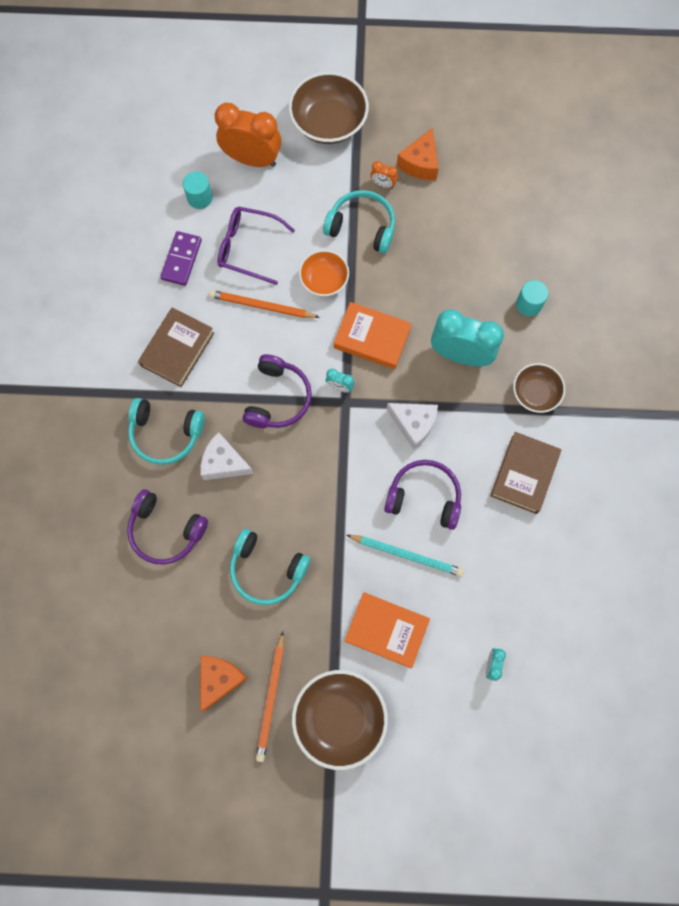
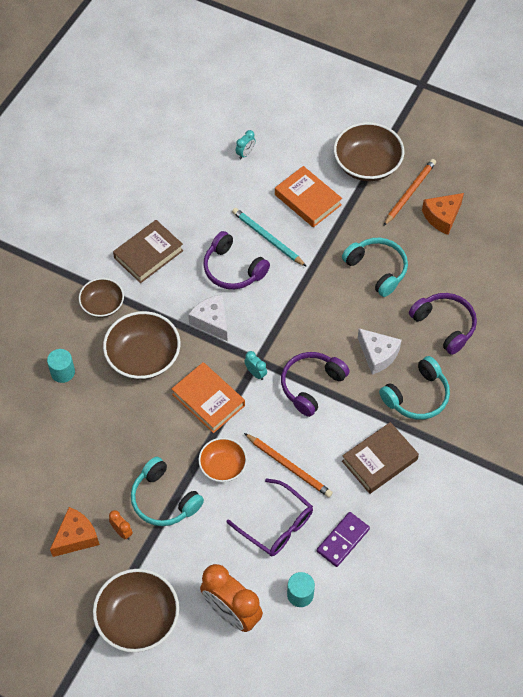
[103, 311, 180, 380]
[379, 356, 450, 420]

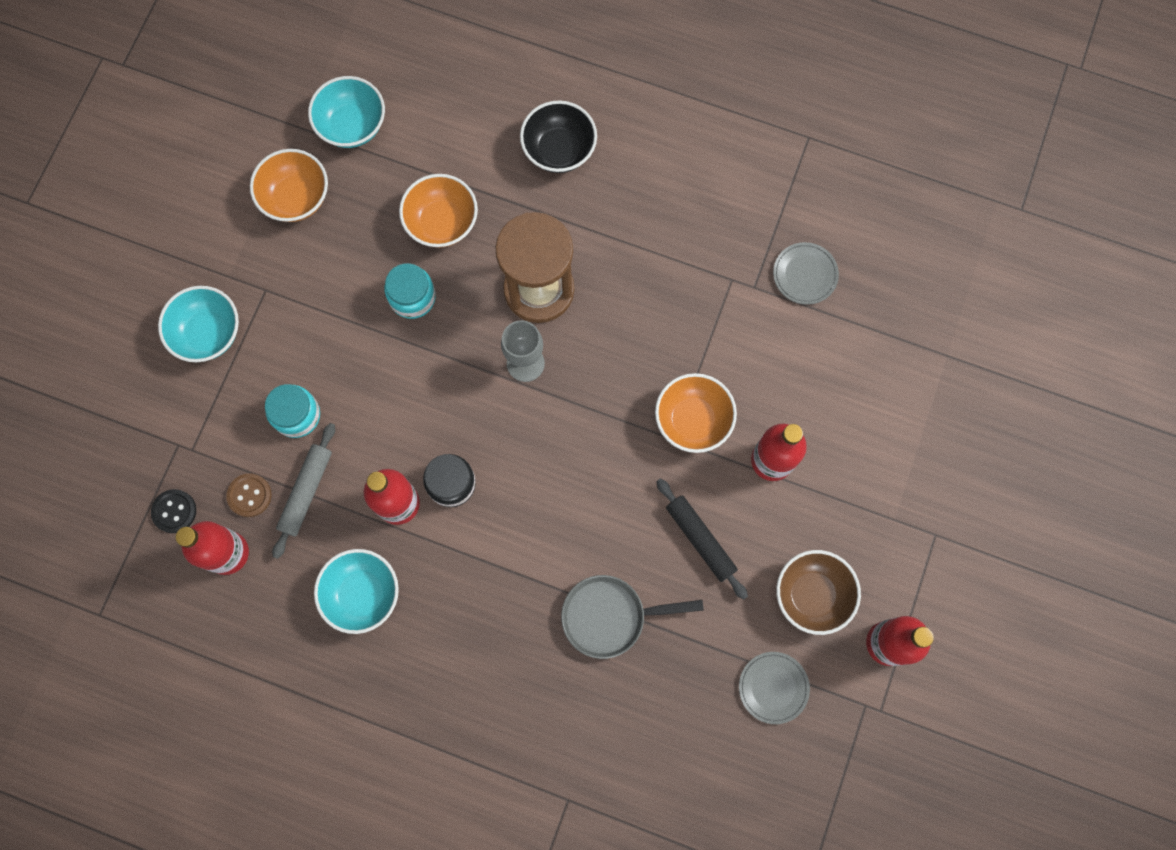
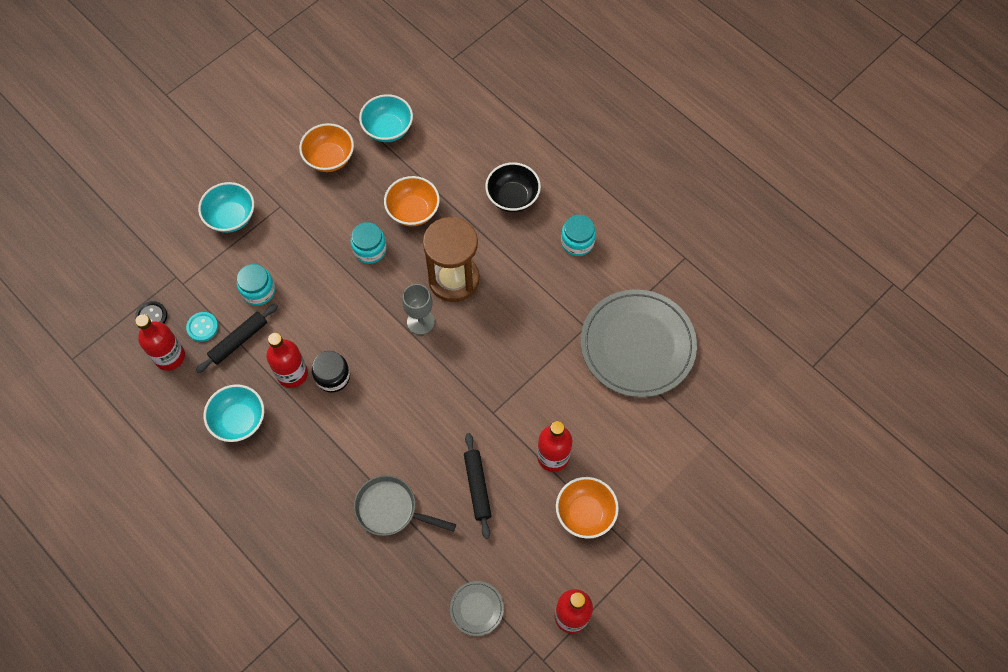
[581, 289, 697, 397]
[556, 477, 619, 539]
[196, 304, 278, 373]
[186, 312, 218, 342]
[776, 550, 861, 635] (first image)
[561, 215, 596, 256]

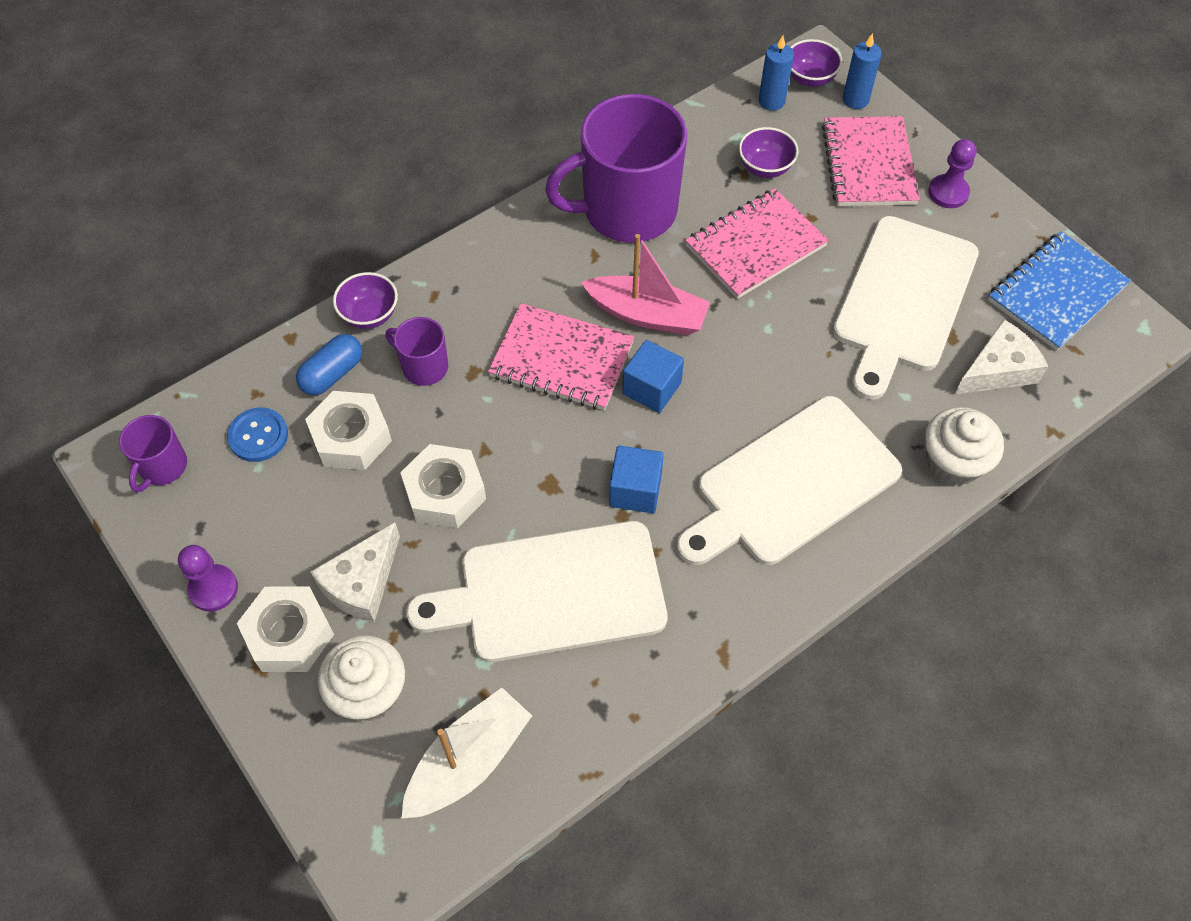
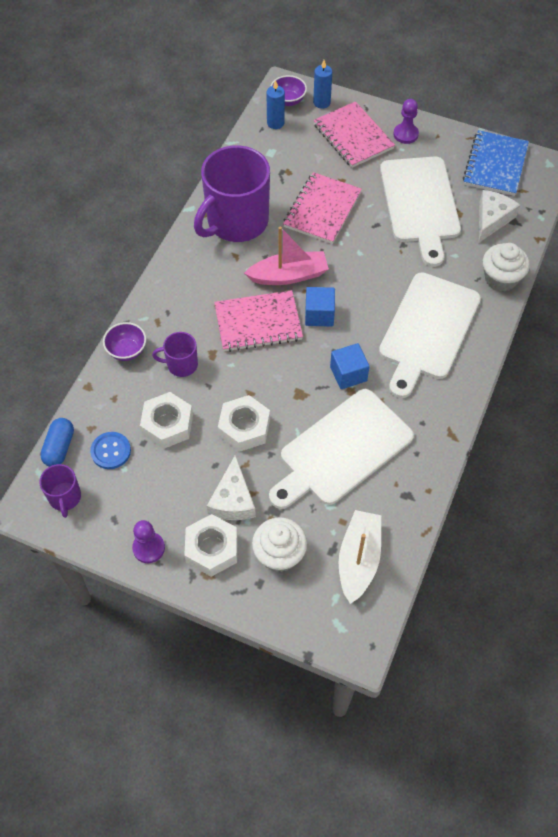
[739, 127, 799, 178] (first image)
[40, 418, 74, 467]

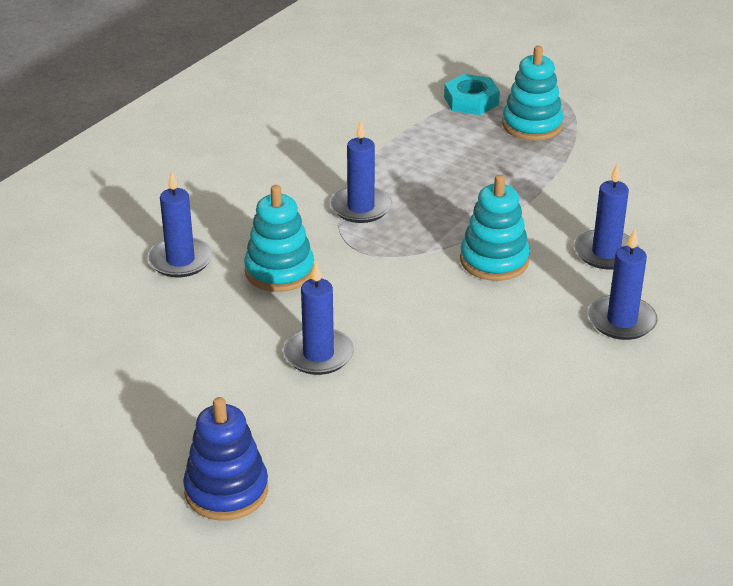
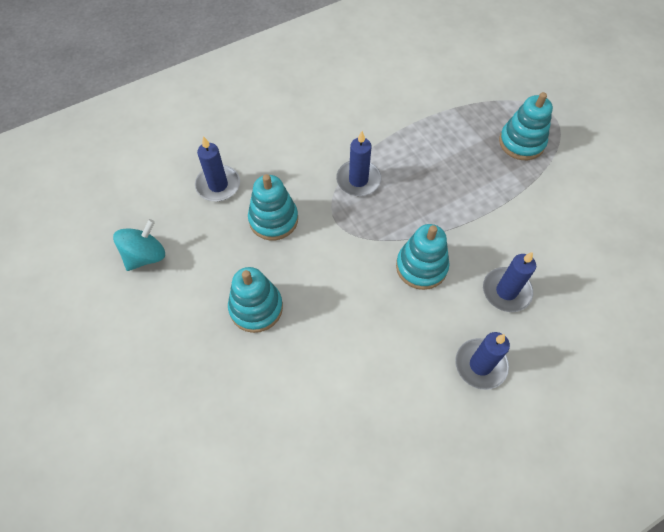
[444, 74, 500, 115] (first image)
[228, 267, 283, 333]
[183, 397, 268, 521] (first image)
[113, 219, 165, 271]

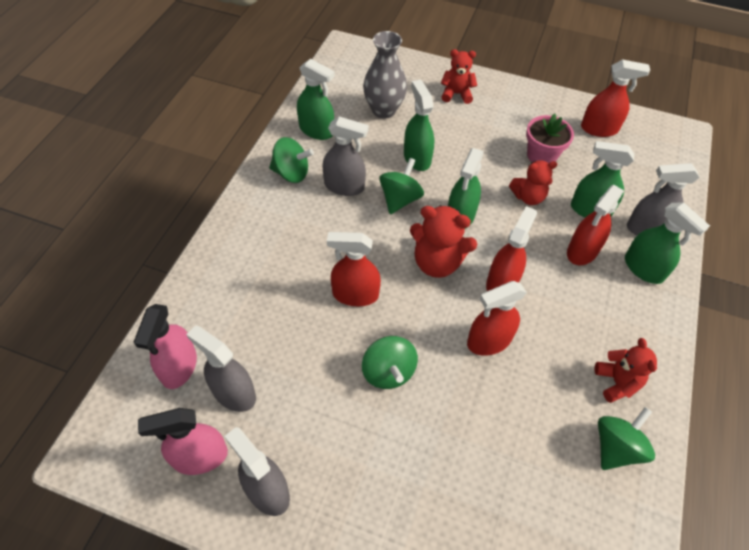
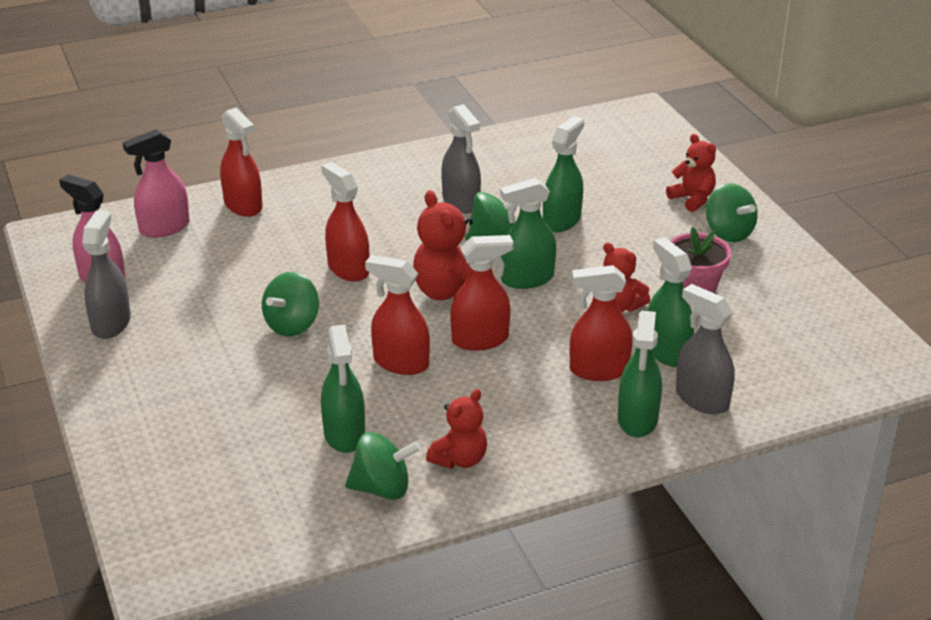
[363, 31, 407, 119] (first image)
[321, 325, 365, 453]
[220, 108, 262, 217]
[706, 183, 758, 242]
[186, 325, 256, 412] (first image)

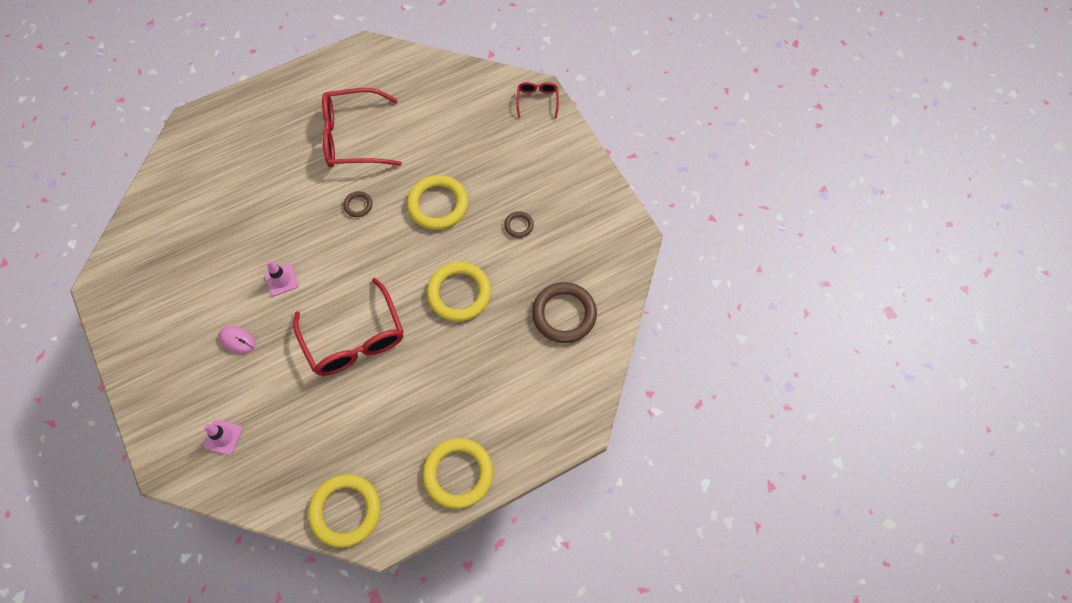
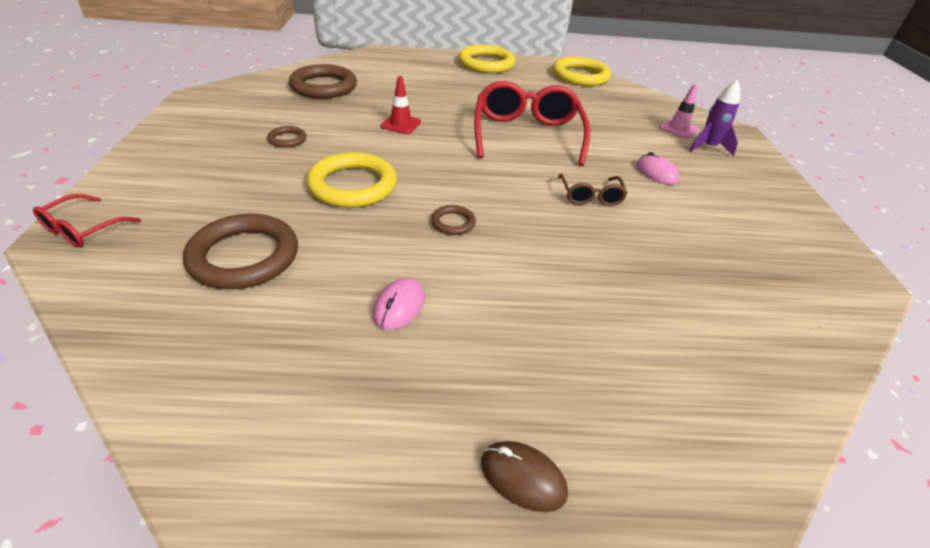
[373, 278, 425, 330]
[558, 173, 627, 206]
[380, 76, 421, 134]
[689, 80, 740, 157]
[183, 214, 298, 289]
[481, 441, 568, 512]

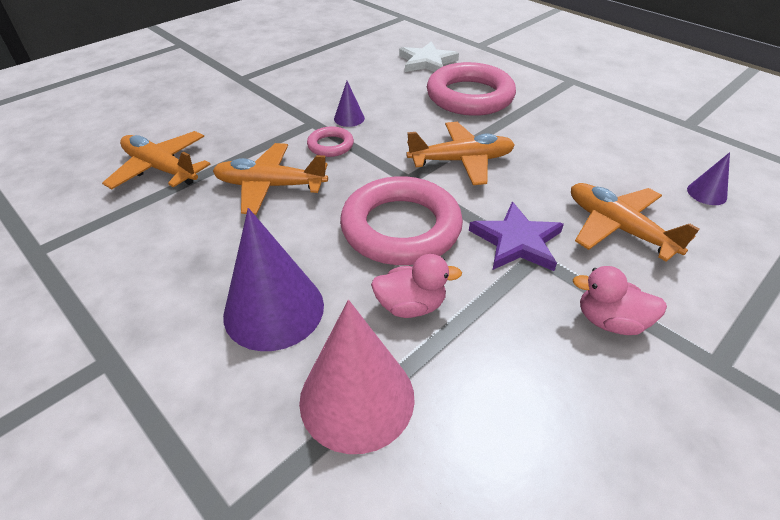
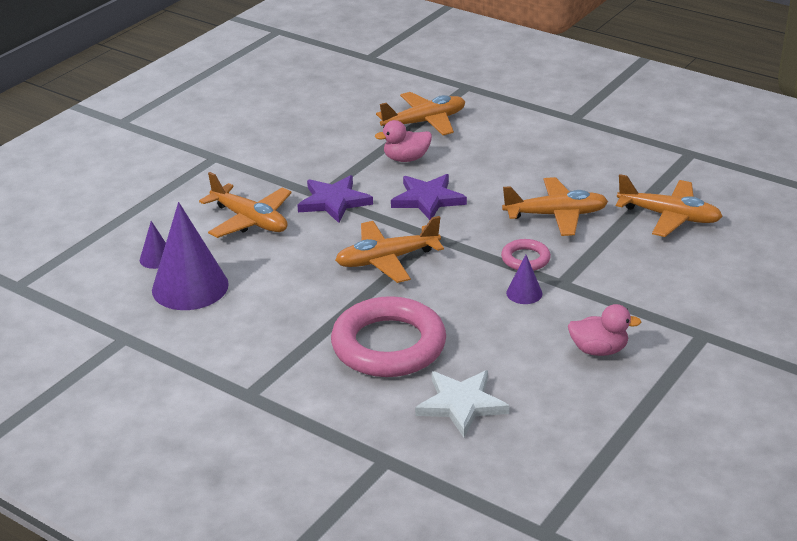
[391, 174, 467, 220]
[152, 202, 229, 310]
[568, 304, 642, 356]
[376, 92, 465, 136]

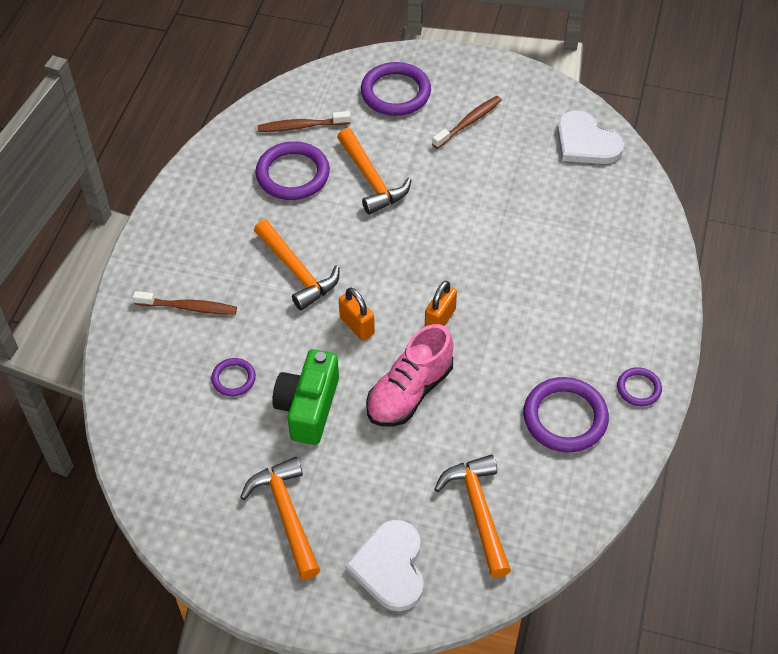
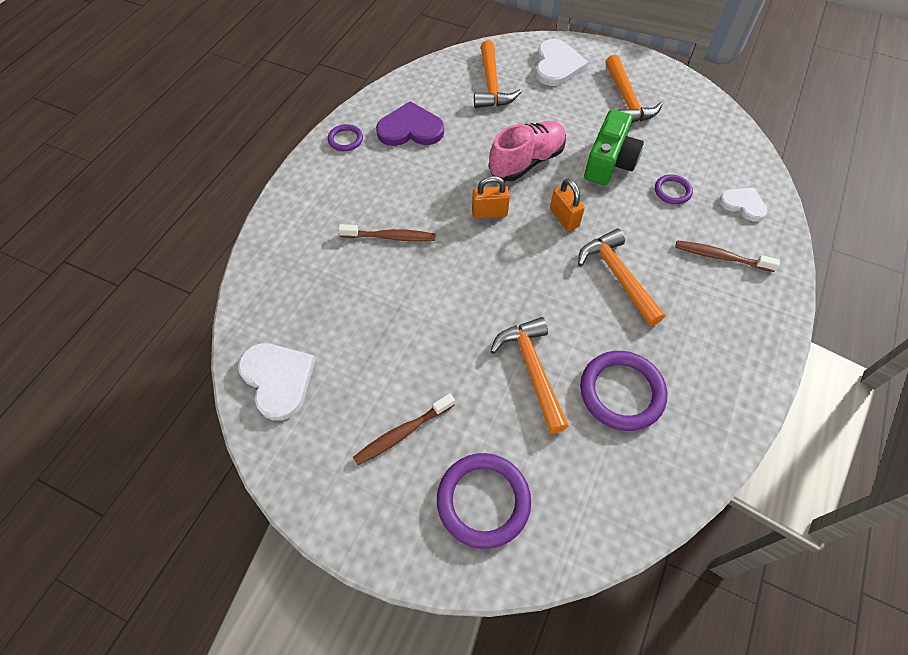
[339, 224, 436, 242]
[472, 176, 510, 219]
[376, 101, 444, 146]
[719, 188, 768, 221]

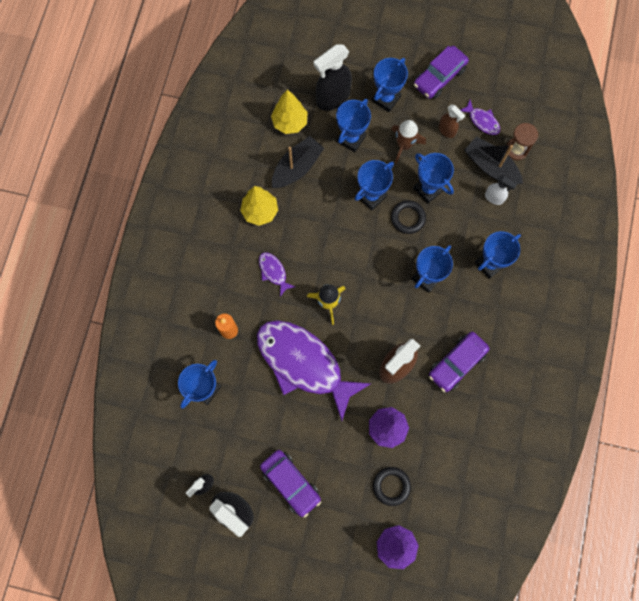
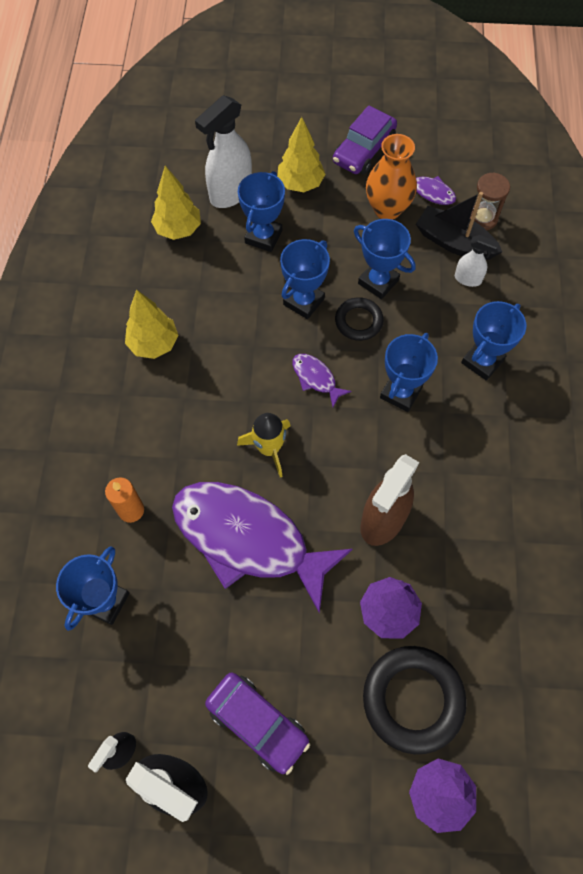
[195, 95, 252, 208]
[277, 117, 325, 192]
[366, 134, 417, 220]
[391, 120, 426, 164] (first image)
[272, 136, 324, 188] (first image)
[292, 354, 352, 407]
[429, 332, 490, 392] (first image)
[363, 646, 467, 754]

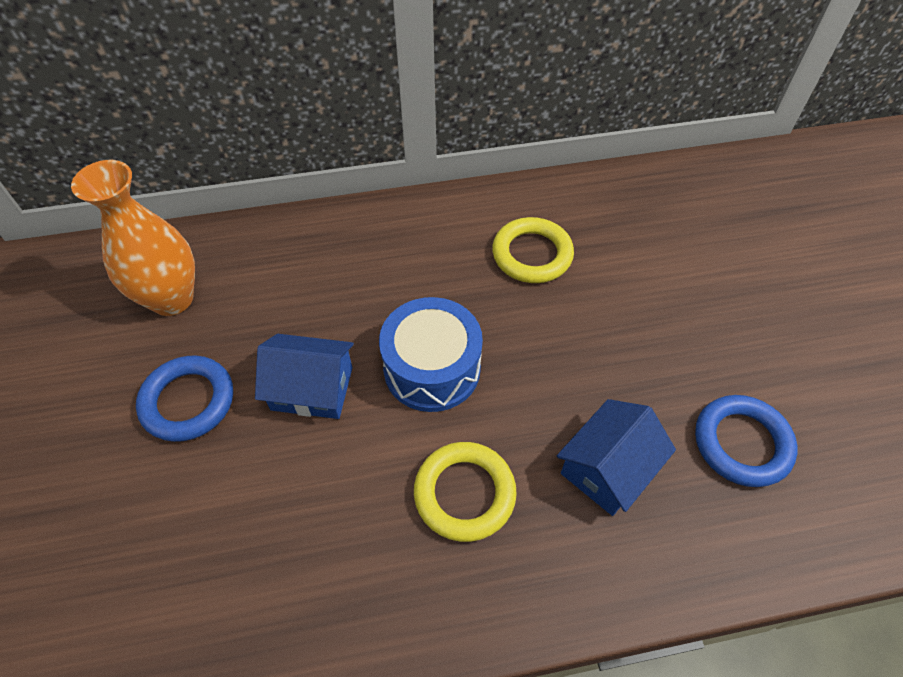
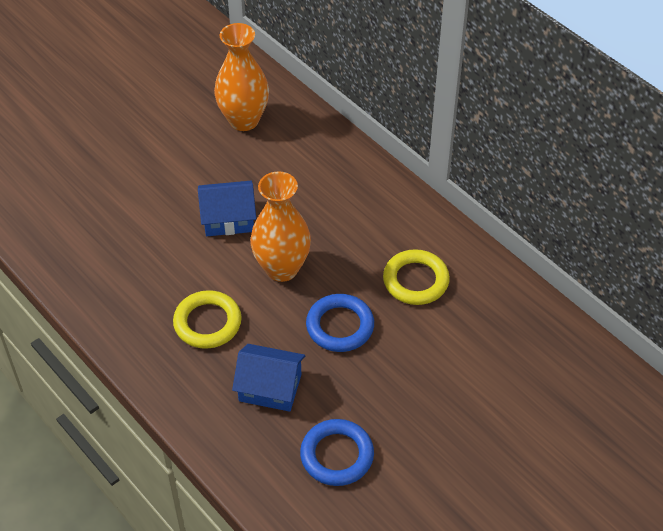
[250, 171, 311, 282]
[198, 181, 256, 236]
[306, 294, 374, 352]

